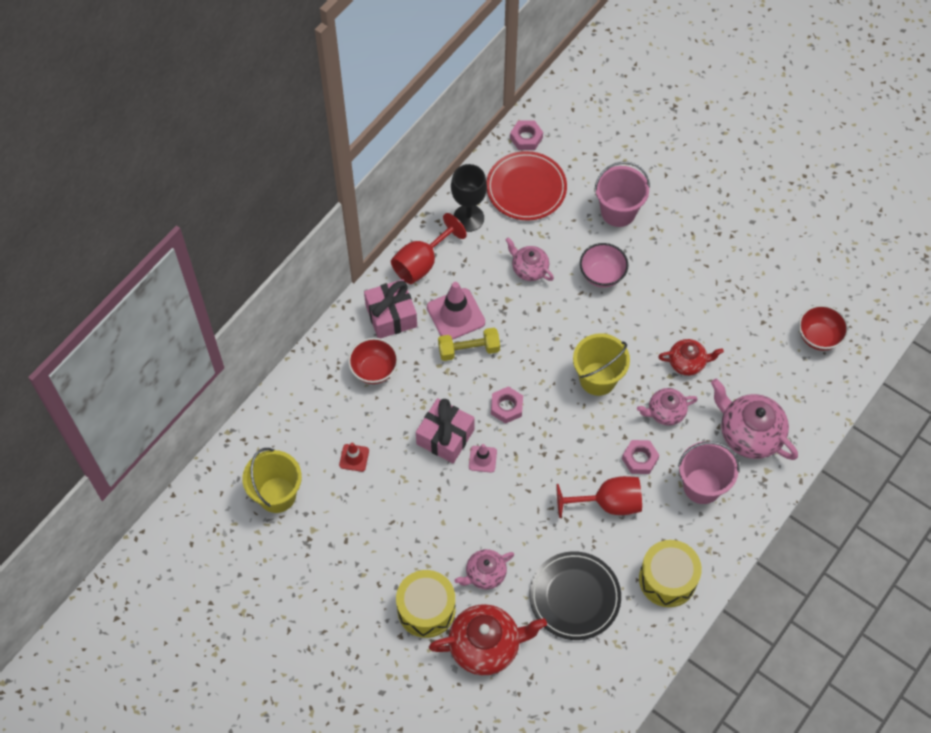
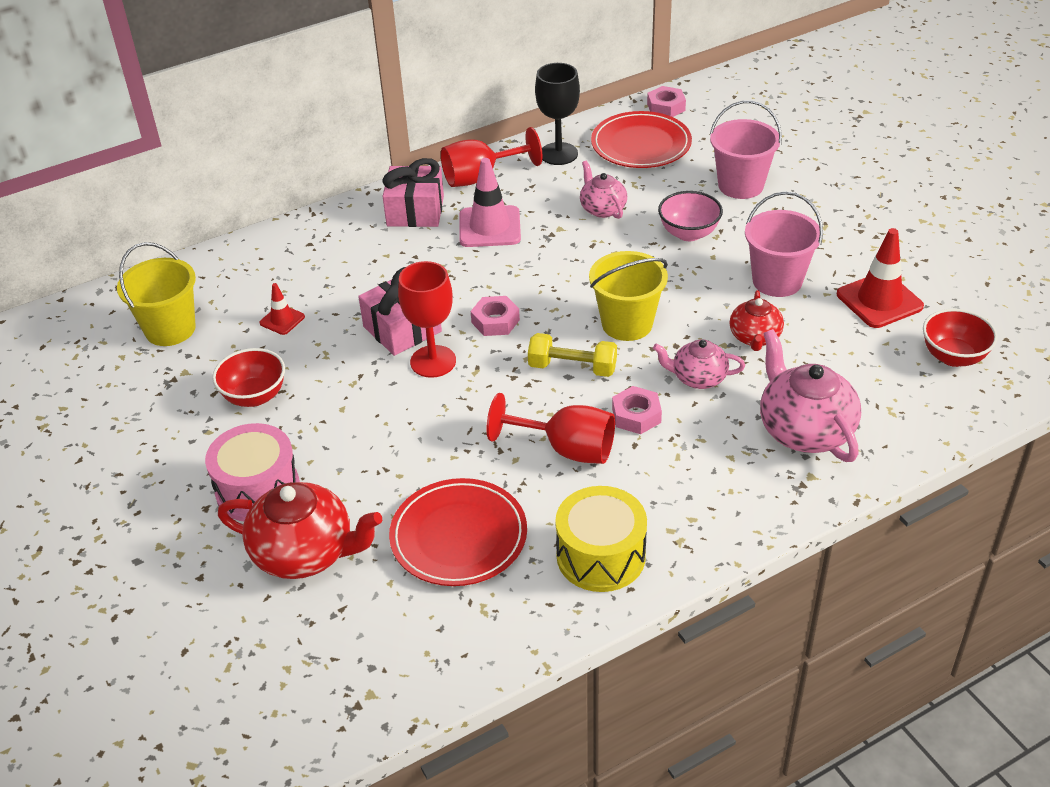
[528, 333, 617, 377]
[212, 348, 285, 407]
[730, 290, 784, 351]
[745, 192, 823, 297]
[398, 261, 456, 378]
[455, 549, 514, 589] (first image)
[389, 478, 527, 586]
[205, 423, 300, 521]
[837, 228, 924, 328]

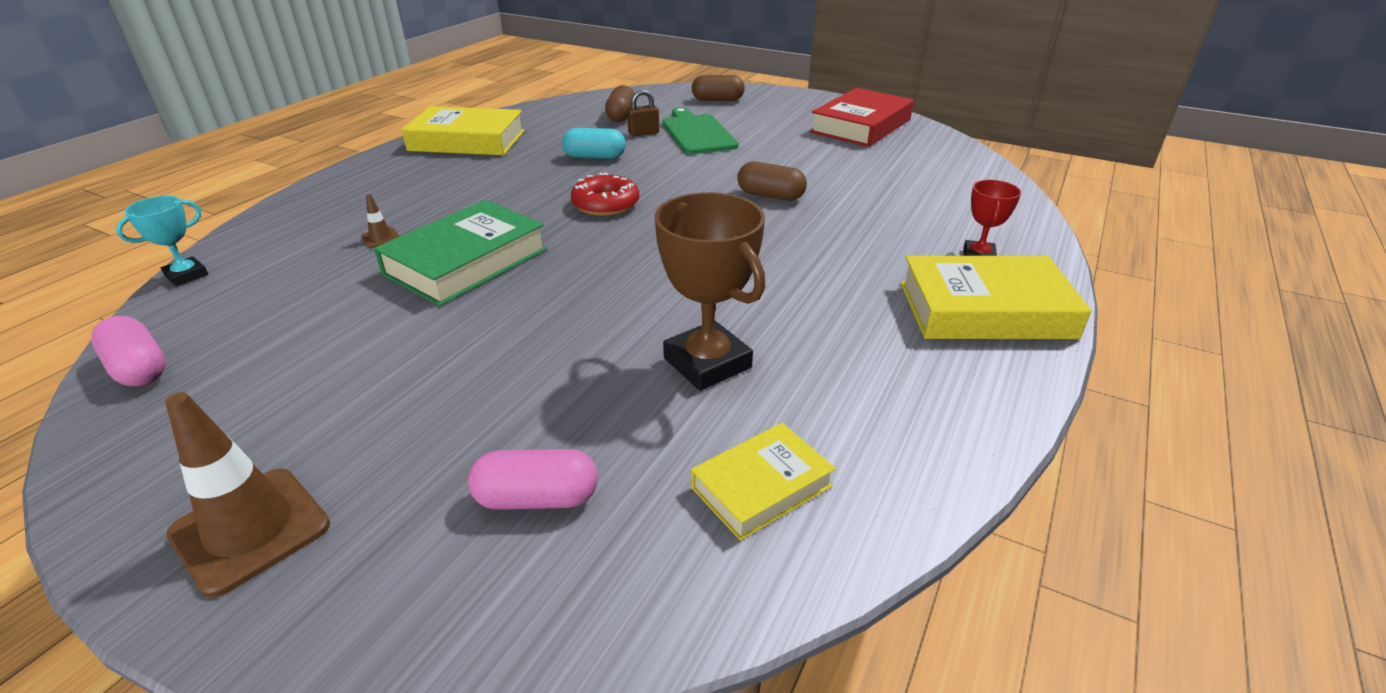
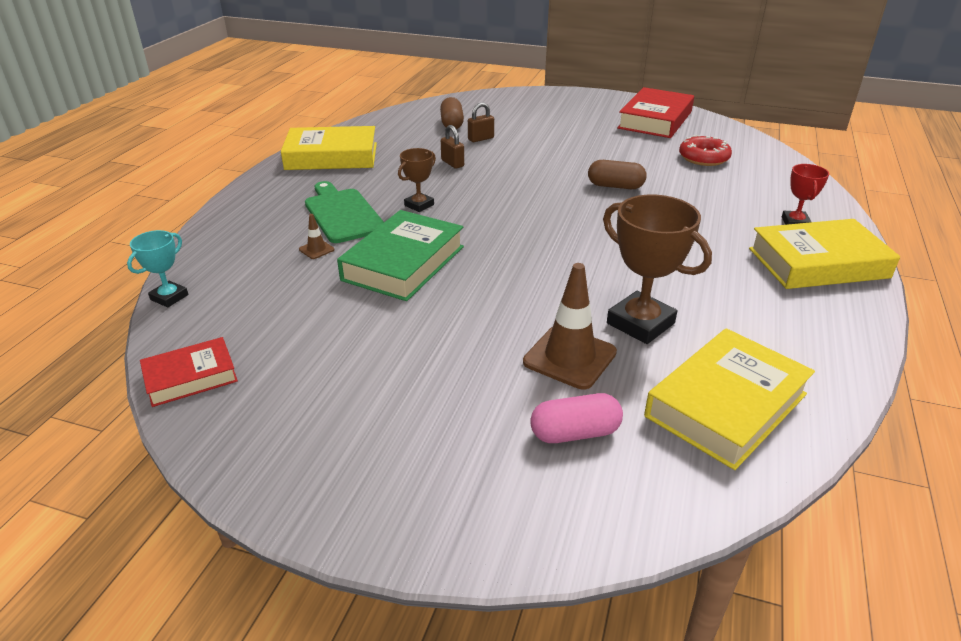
[692, 75, 745, 101] (first image)
[305, 181, 384, 243]
[441, 125, 464, 169]
[679, 135, 732, 166]
[140, 337, 238, 407]
[523, 263, 617, 389]
[644, 328, 815, 470]
[398, 148, 436, 212]

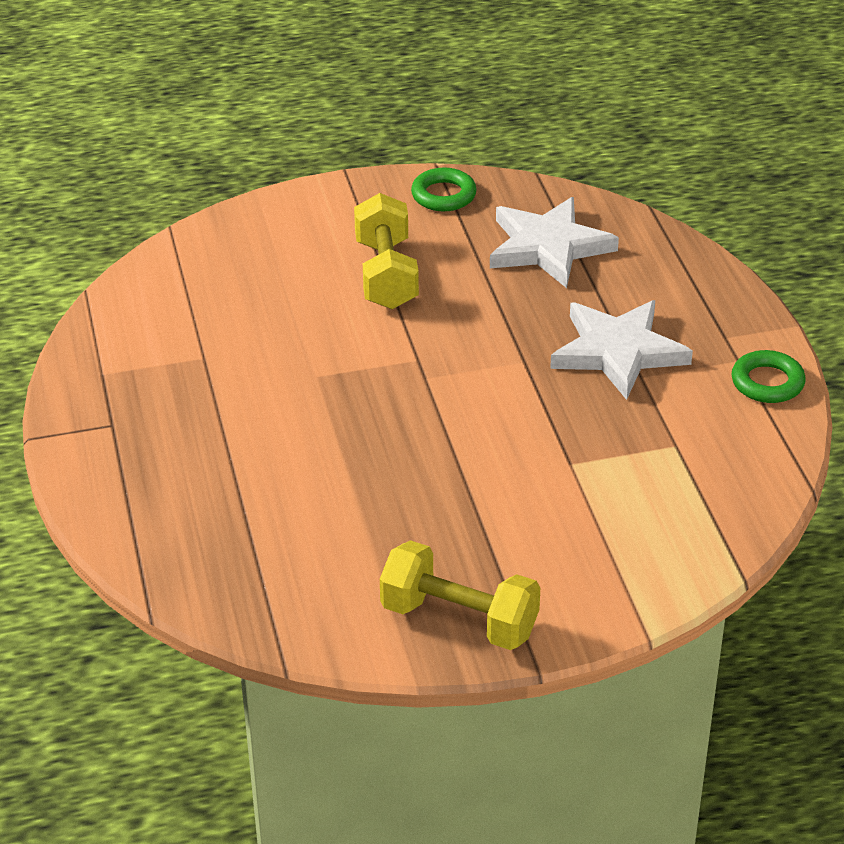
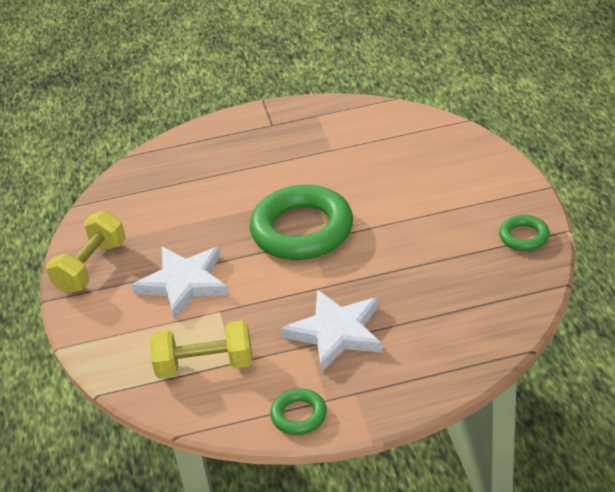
[150, 320, 252, 379]
[132, 247, 229, 319]
[250, 185, 353, 260]

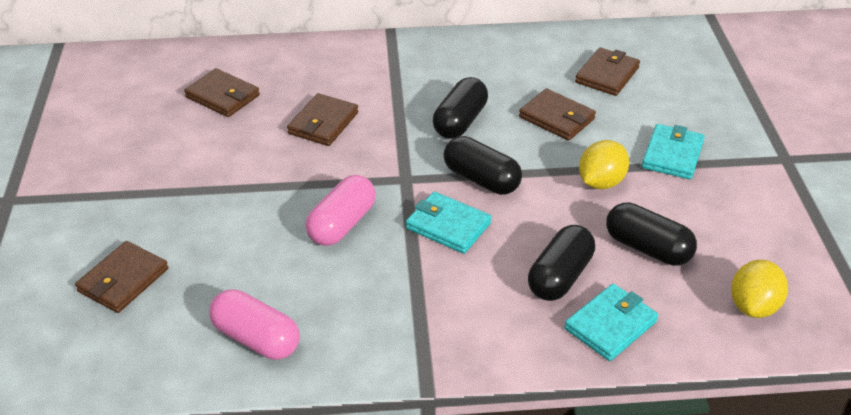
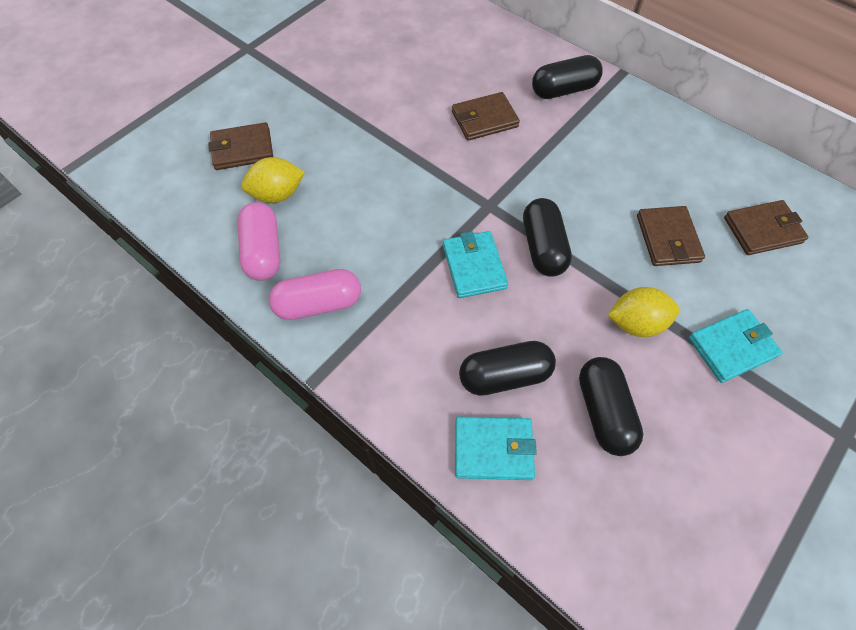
[184, 68, 260, 117] (first image)
[532, 55, 603, 99]
[269, 269, 361, 320]
[241, 157, 305, 203]

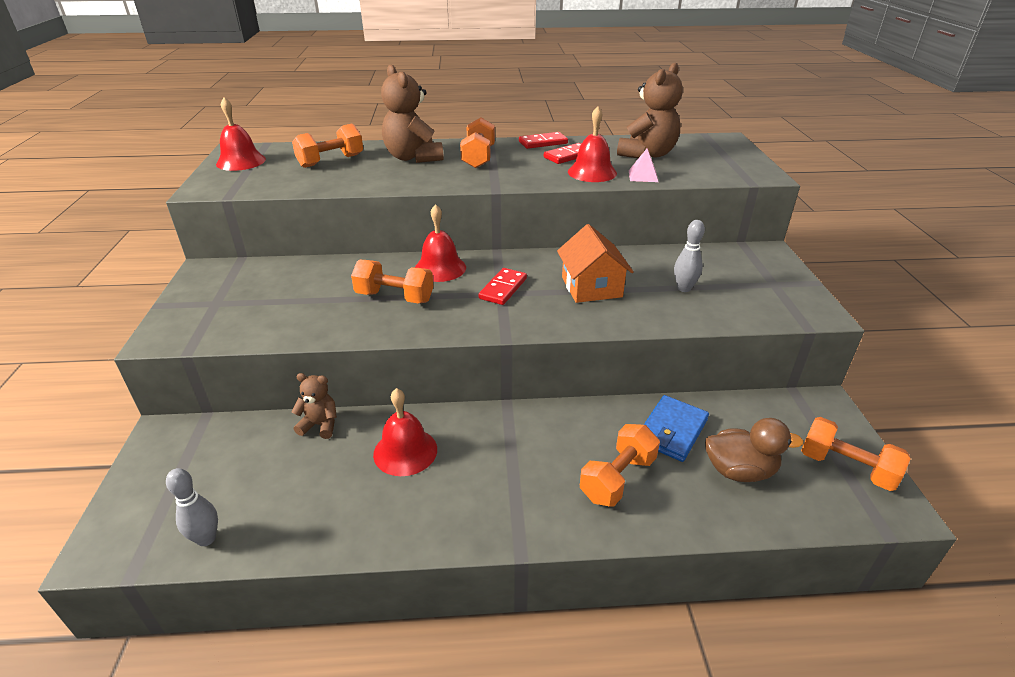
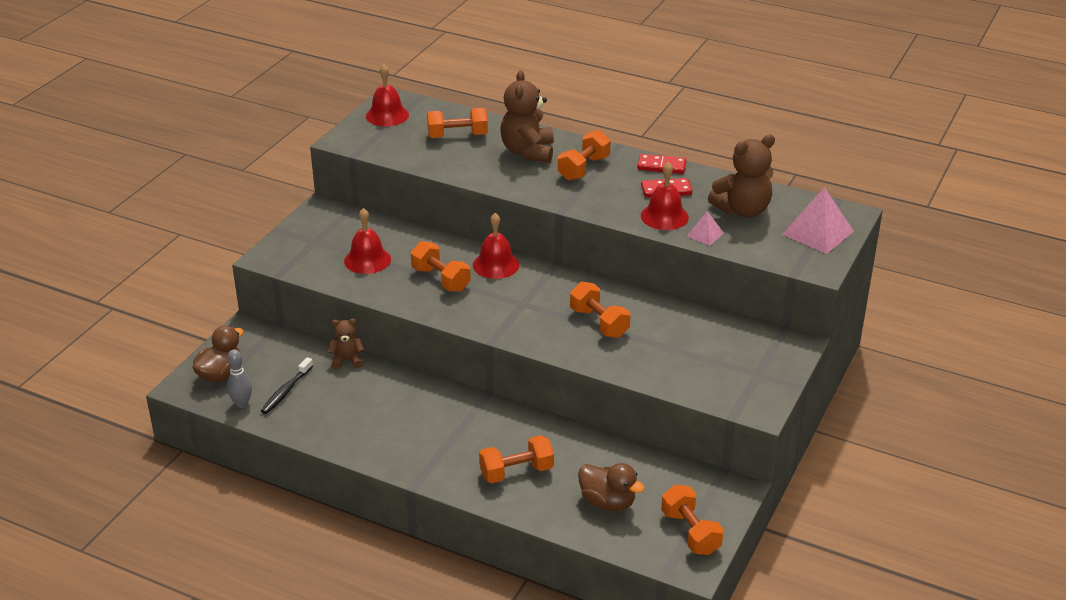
[674, 220, 705, 292] (first image)
[570, 282, 630, 338]
[478, 268, 527, 305] (first image)
[328, 319, 364, 370]
[344, 208, 391, 274]
[644, 395, 709, 462] (first image)
[782, 187, 854, 254]
[193, 326, 243, 382]
[261, 357, 313, 414]

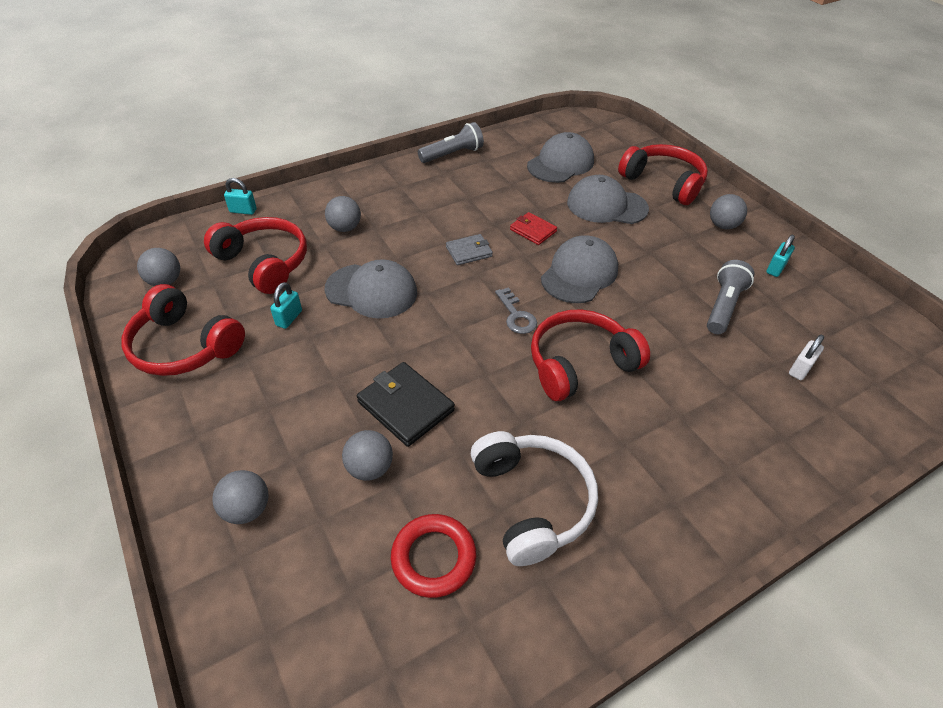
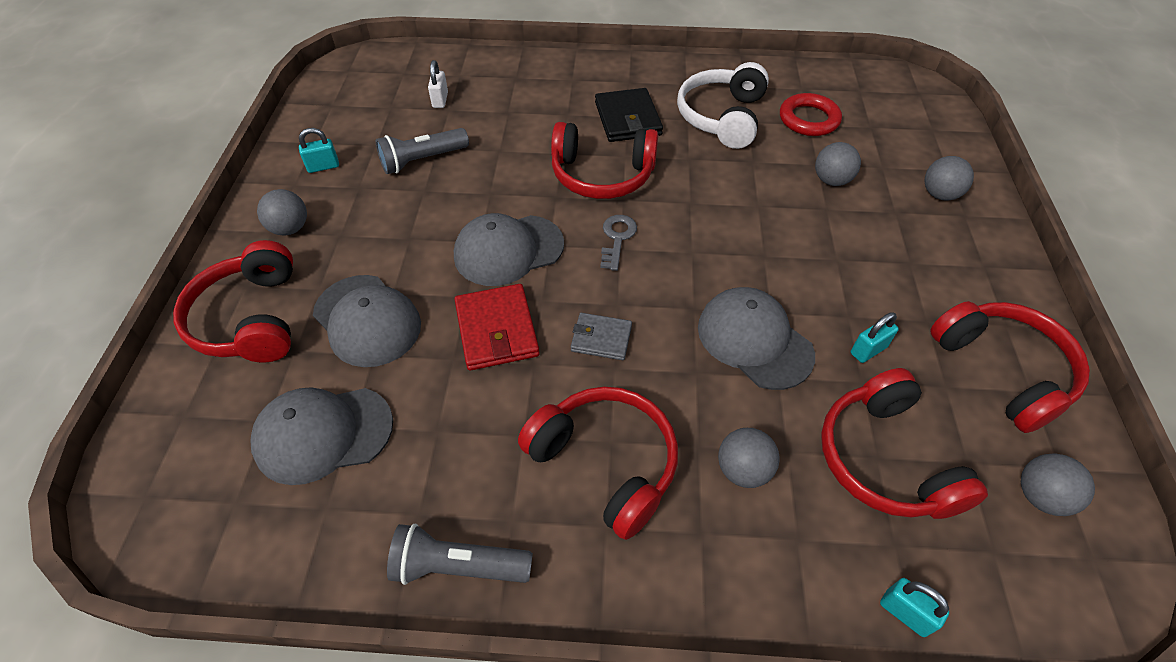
[454, 284, 539, 371]
[428, 60, 448, 108]
[595, 88, 663, 142]
[518, 387, 678, 540]

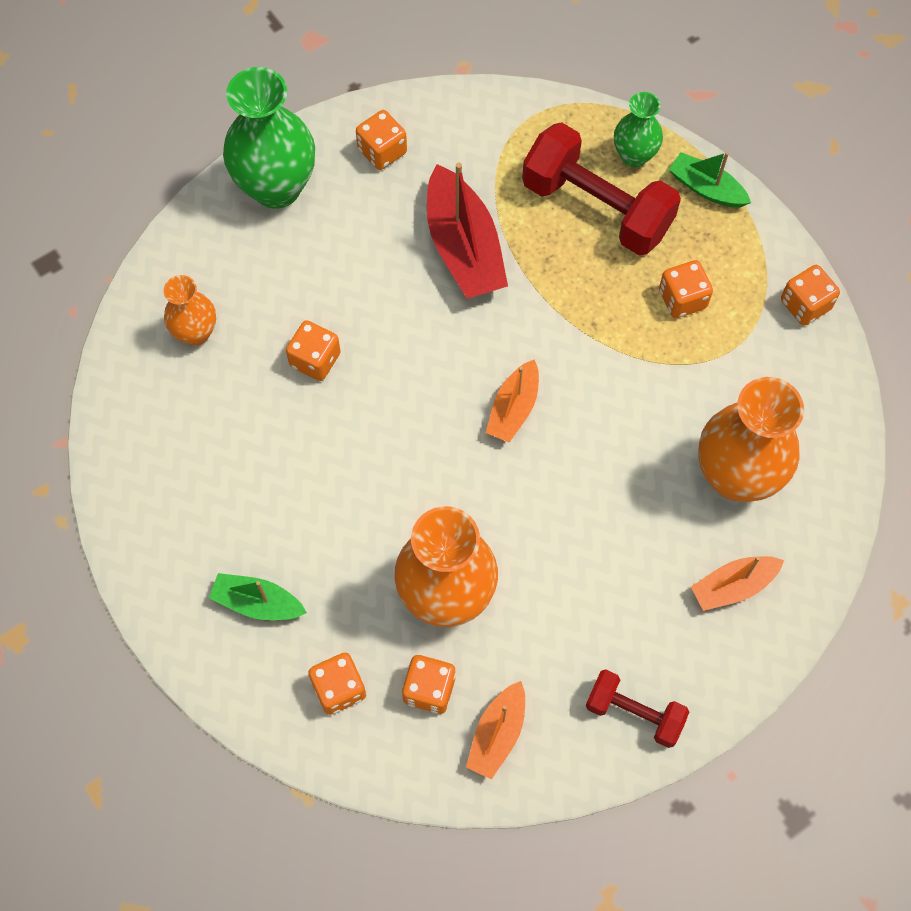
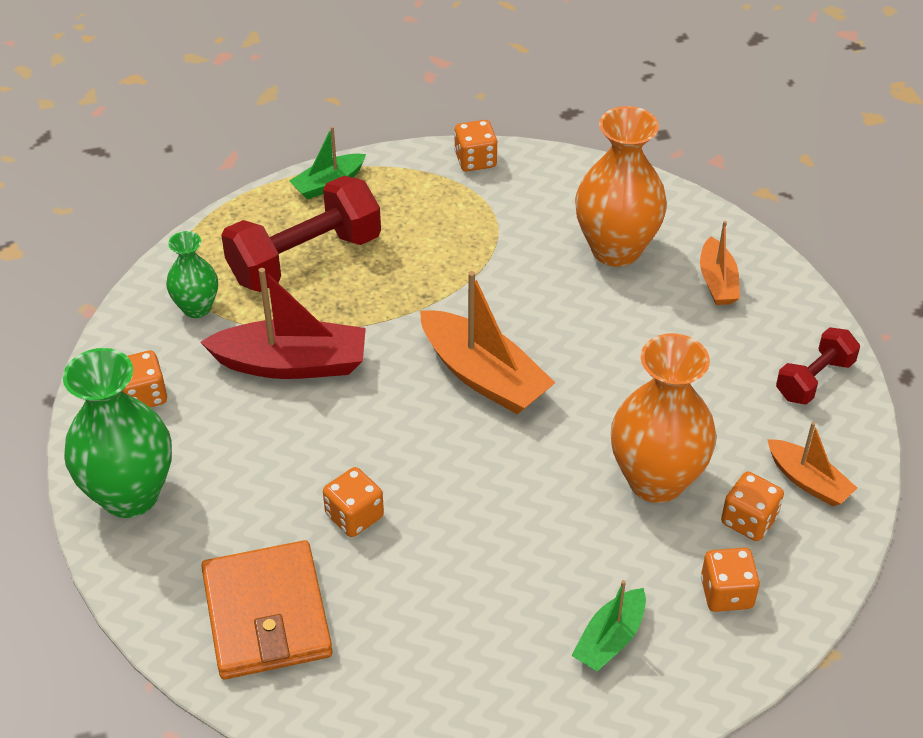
[166, 231, 218, 318]
[659, 260, 713, 318] (first image)
[201, 540, 333, 679]
[420, 271, 555, 414]

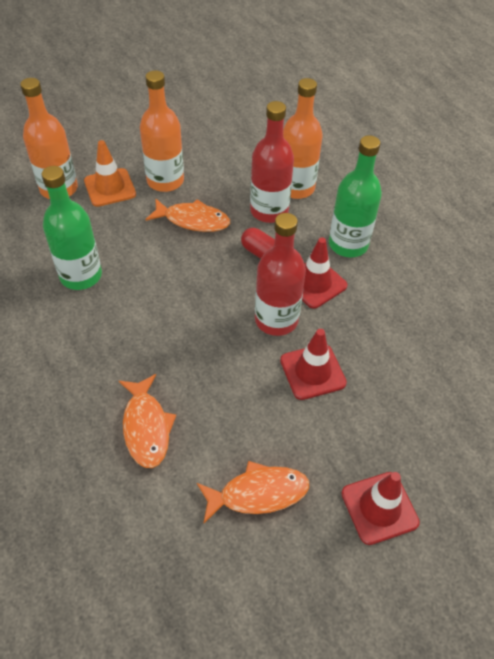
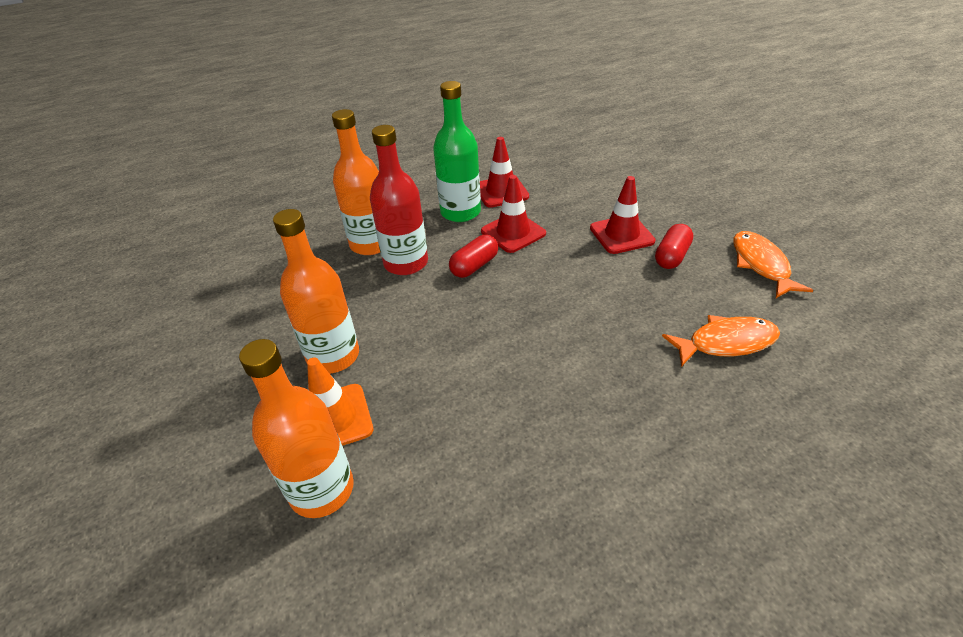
[42, 166, 102, 290] (first image)
[145, 198, 230, 232] (first image)
[255, 213, 306, 336] (first image)
[480, 137, 529, 208]
[655, 224, 693, 269]

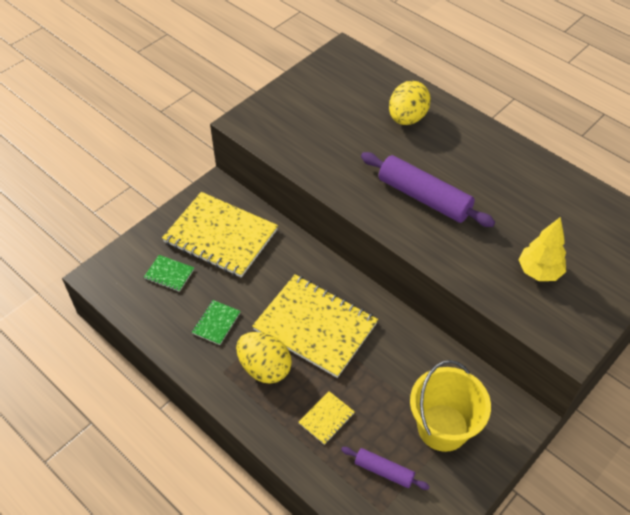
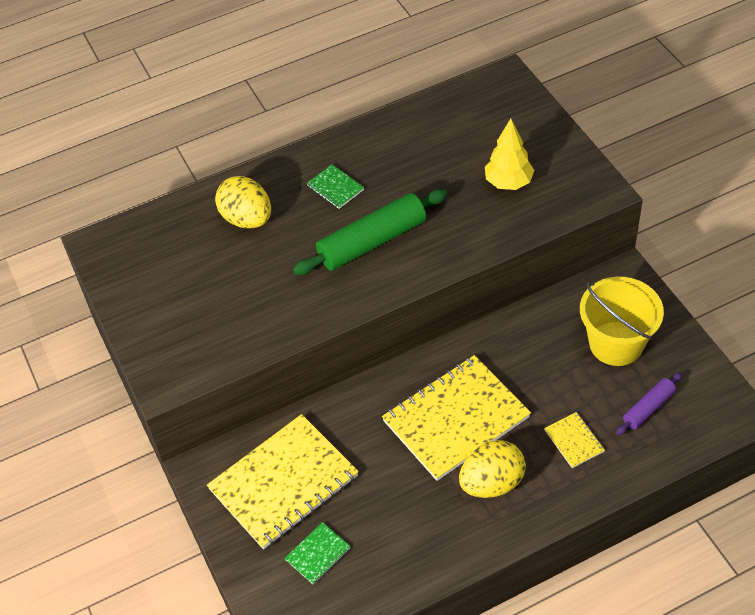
[293, 189, 447, 275]
[307, 164, 364, 209]

